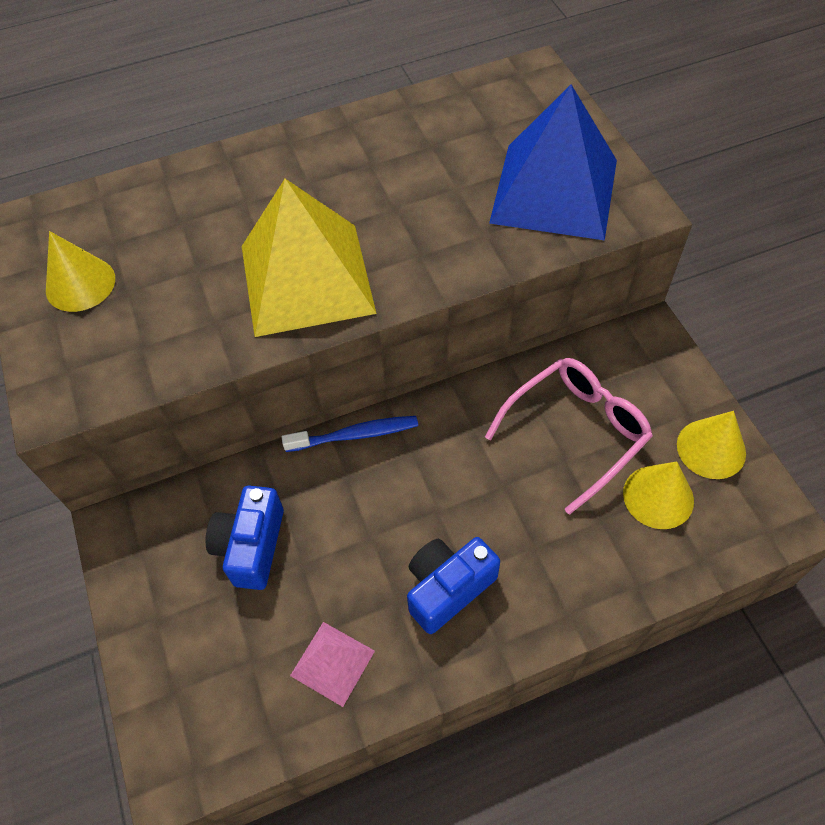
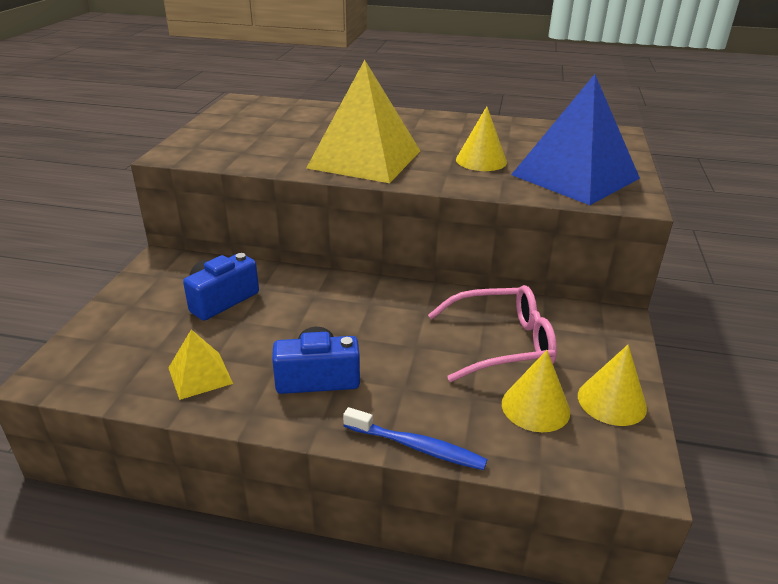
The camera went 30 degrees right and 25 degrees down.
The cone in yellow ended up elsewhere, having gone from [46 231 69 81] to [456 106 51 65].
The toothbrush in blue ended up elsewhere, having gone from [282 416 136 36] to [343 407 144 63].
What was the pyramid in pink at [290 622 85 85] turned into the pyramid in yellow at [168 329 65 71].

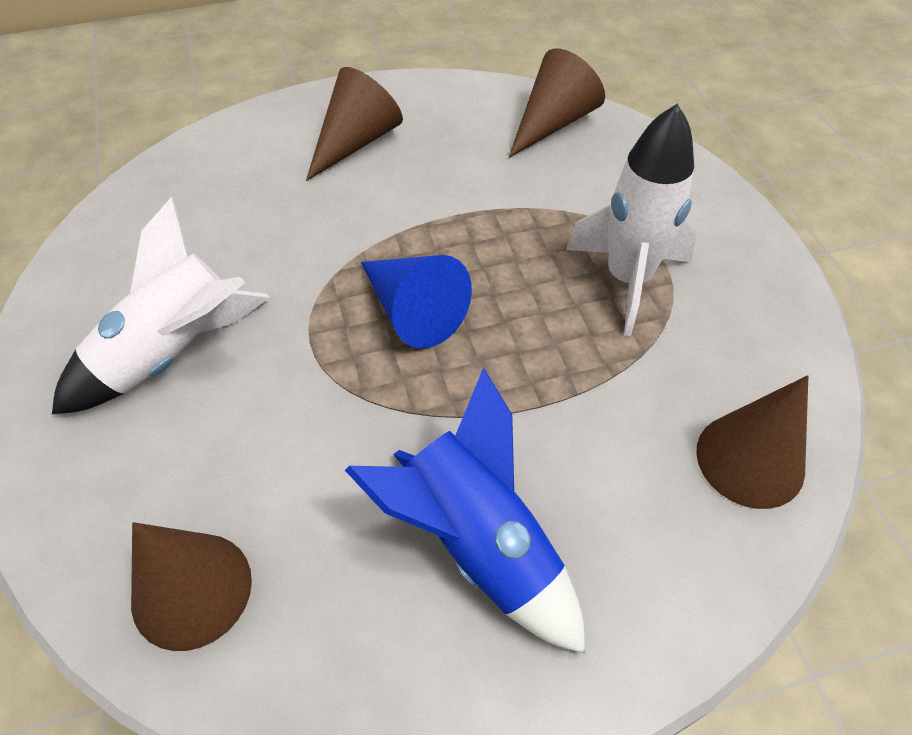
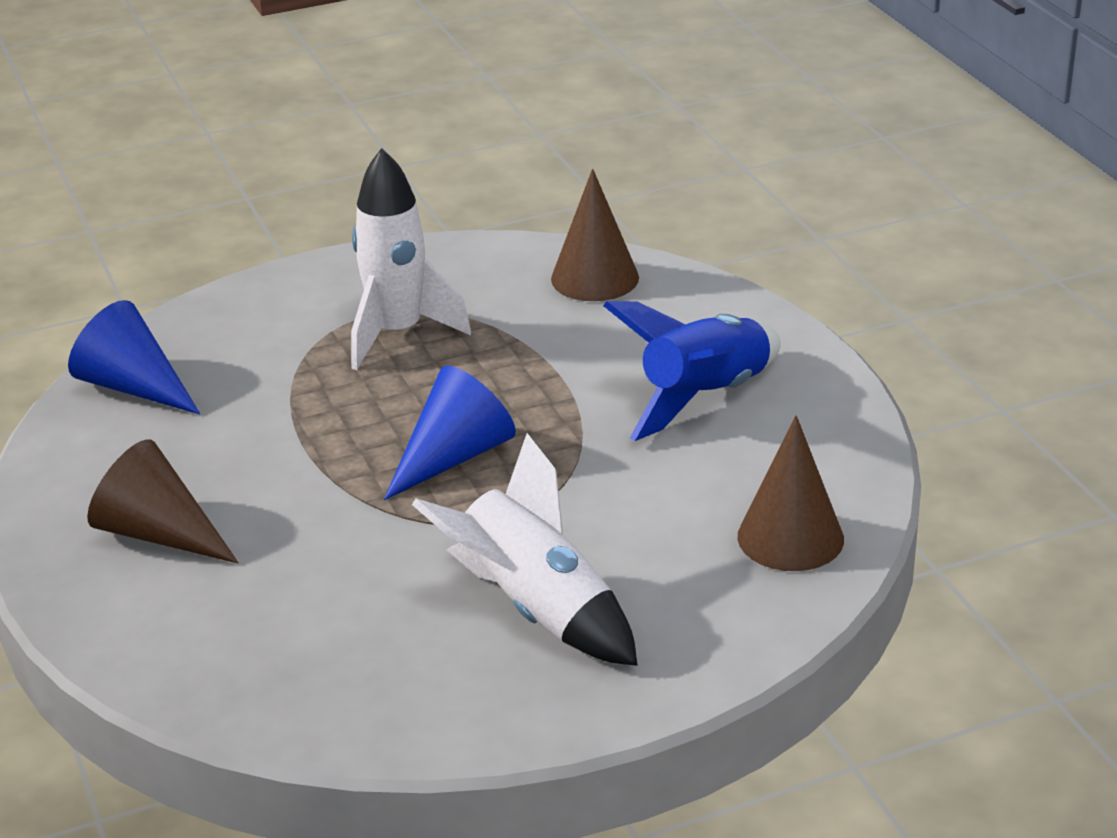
The camera went 95 degrees left and 20 degrees down.
What was the cone in brown at [509 48 96 110] turned into the cone in blue at [68 300 132 114].

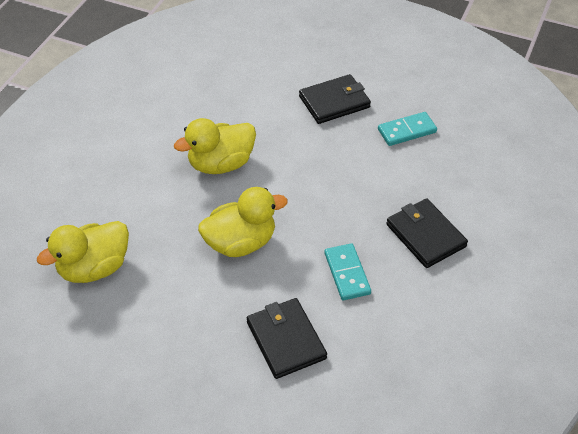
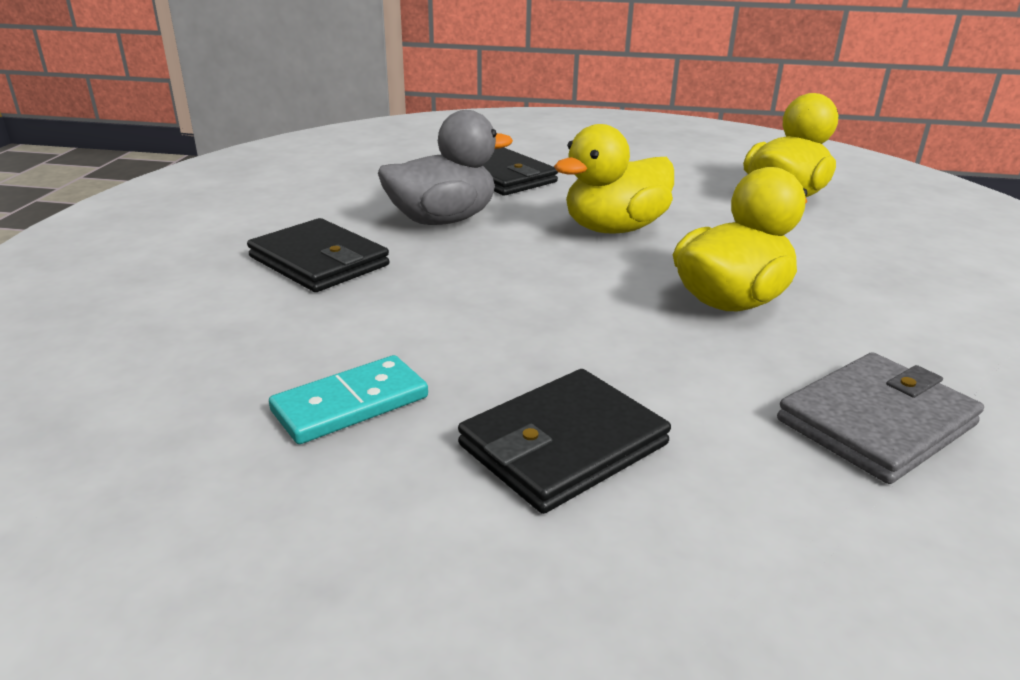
The camera went 165 degrees right and 20 degrees down.
Where the domino in turquoise stood at [324 243 47 57], the duck in grey came to stand at [378 110 135 115].
The second view gained the wallet in grey at [777 352 207 132].

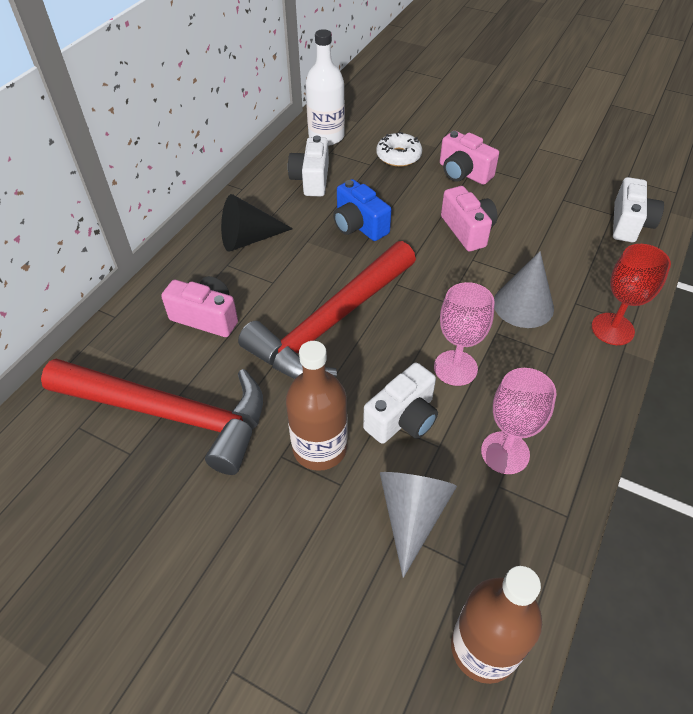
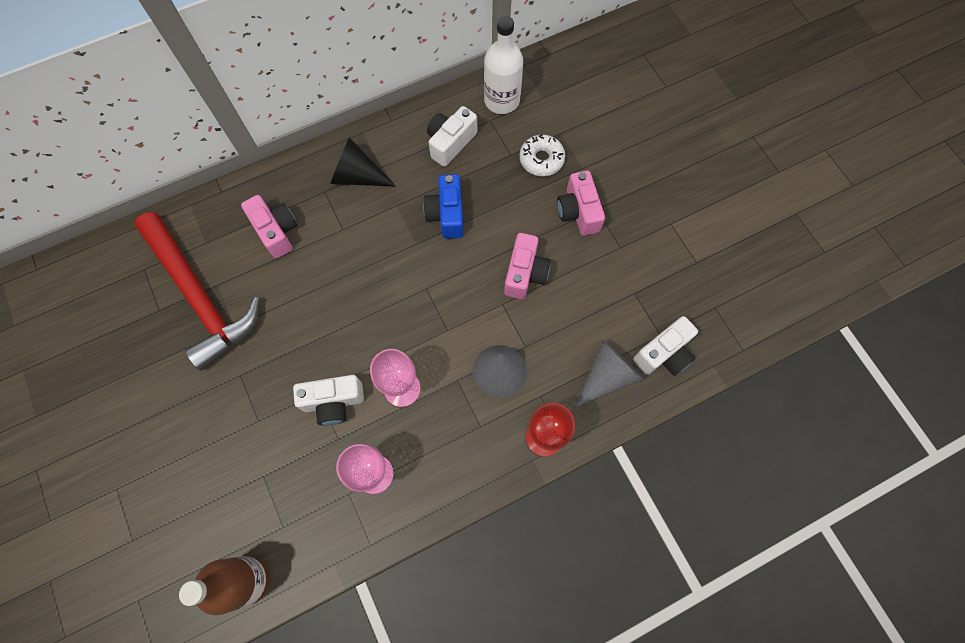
The camera went 35 degrees right and 20 degrees up.
The second view lost the hammer in red at [238 241 178 138].
The second view lost the bottle in brown at [286 341 62 130].
The cone in grey ended up elsewhere, having gone from [380 472 77 106] to [576 340 68 67].

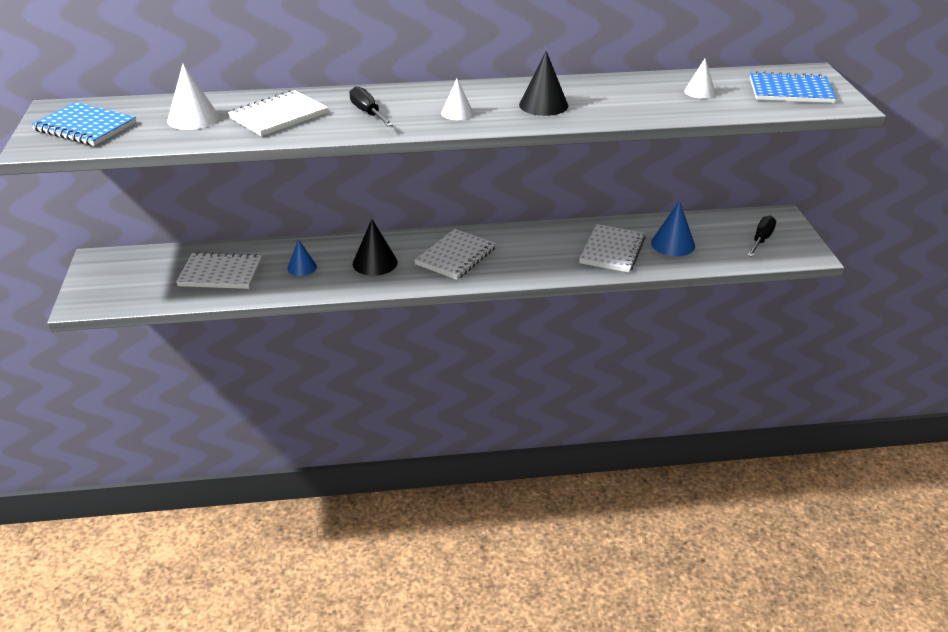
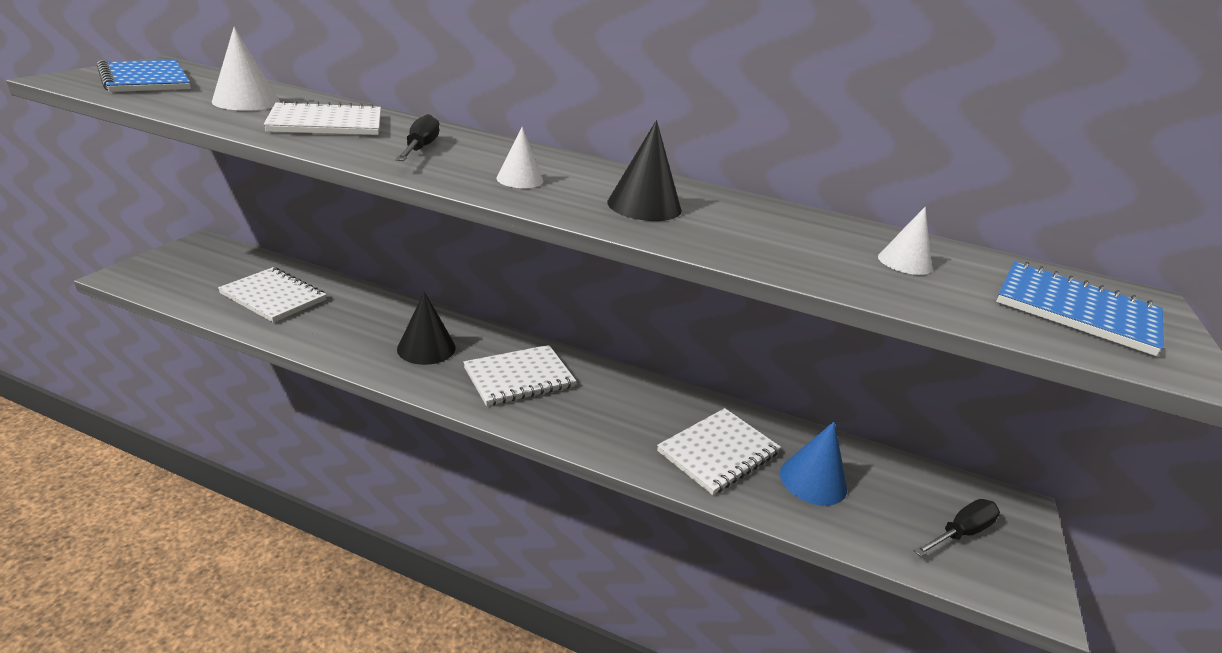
The camera went 25 degrees right and 5 degrees down.
The second view lost the cone in blue at [287 239 30 37].

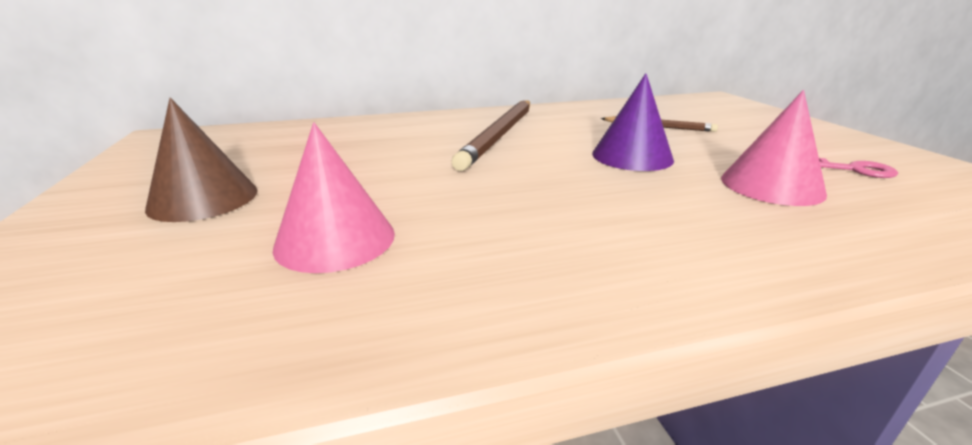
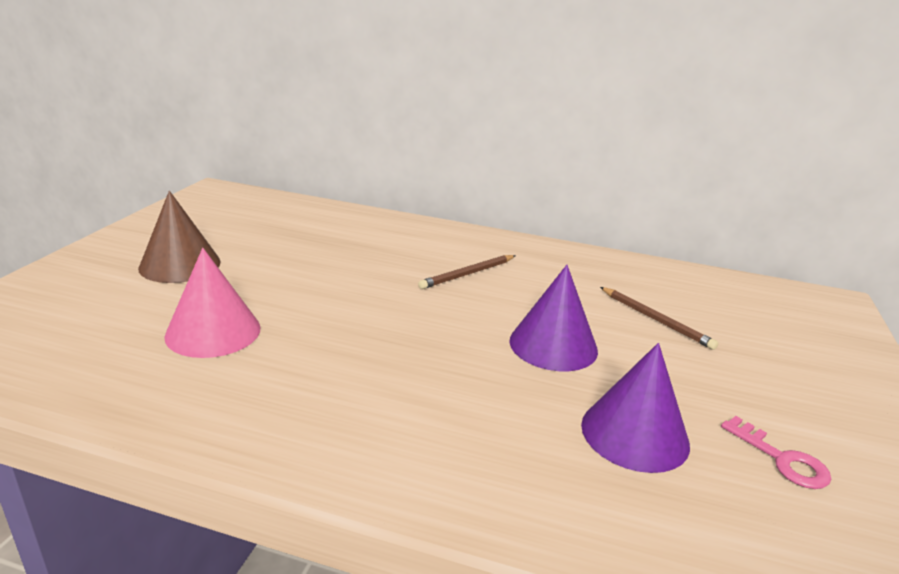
The camera went 30 degrees right and 0 degrees up.
What was the cone in pink at [721 90 106 116] turned into the cone in purple at [581 343 109 130].
The size of the pencil in brown at [452 100 78 71] changed by a factor of 0.52.

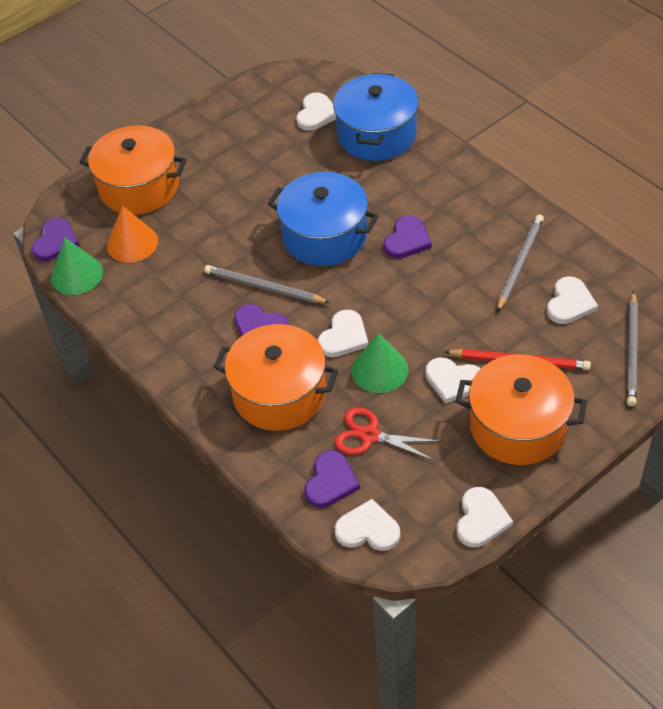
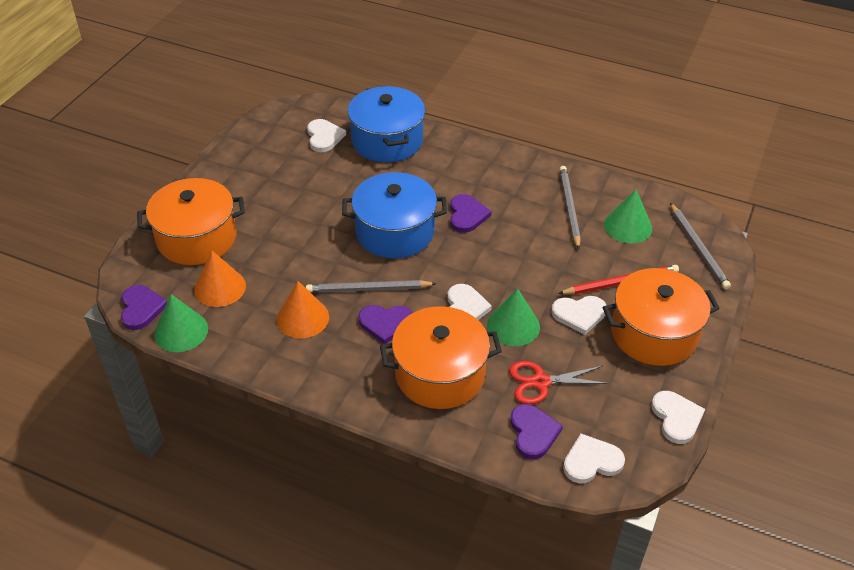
The camera went 30 degrees left and 5 degrees down.
Where the heart in white stood at [547 276 51 48], the cone in green came to stand at [604 189 48 54].
The second view gained the cone in orange at [276 281 53 57].

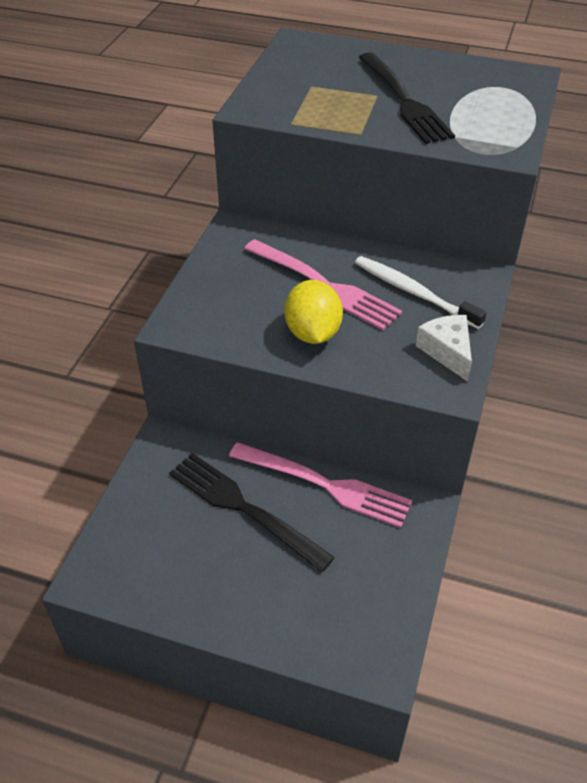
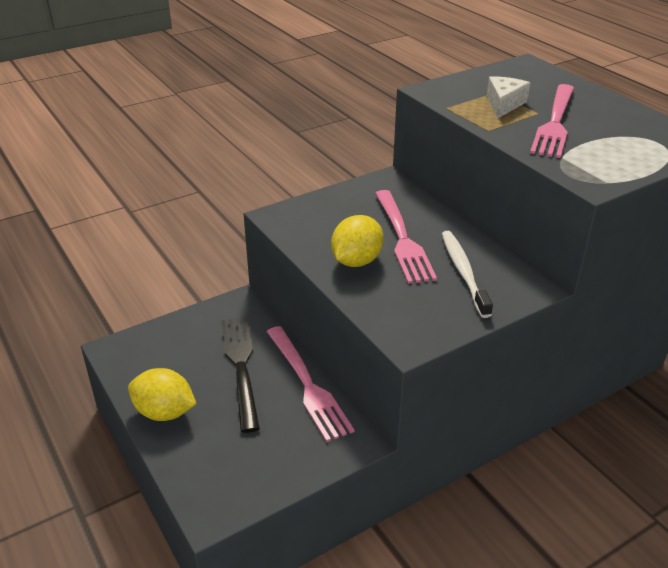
The camera went 40 degrees right and 10 degrees down.
What was the fork in black at [359 52 96 92] turned into the fork in pink at [530 84 44 74].
The cheese in white ended up elsewhere, having gone from [416 315 56 67] to [487 76 43 42].
The second view gained the lemon in yellow at [128 368 69 53].

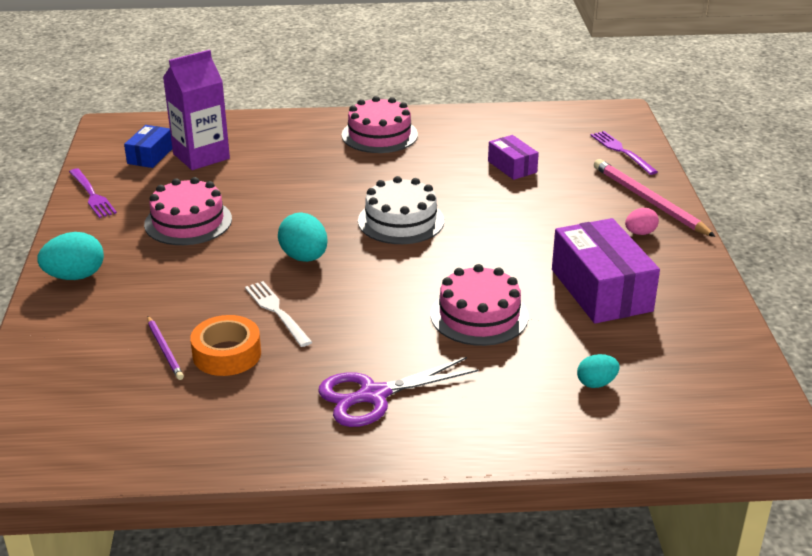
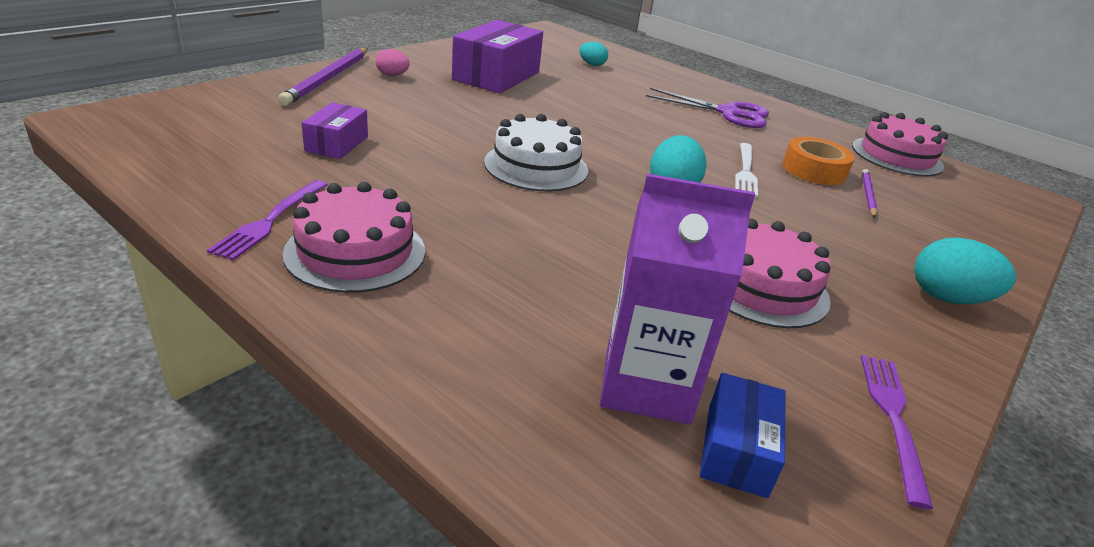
The camera went 140 degrees left and 0 degrees up.
The box in blue at [124 125 48 43] ended up facing another way, 45 degrees counterclockwise from before.
The fork in purple ended up elsewhere, having gone from [590 131 68 44] to [207 180 121 80].
What was the pencil in pink at [594 159 122 78] turned into the pencil in purple at [278 48 90 58].
The cake in pink ended up elsewhere, having gone from [430 264 99 82] to [852 112 96 64].

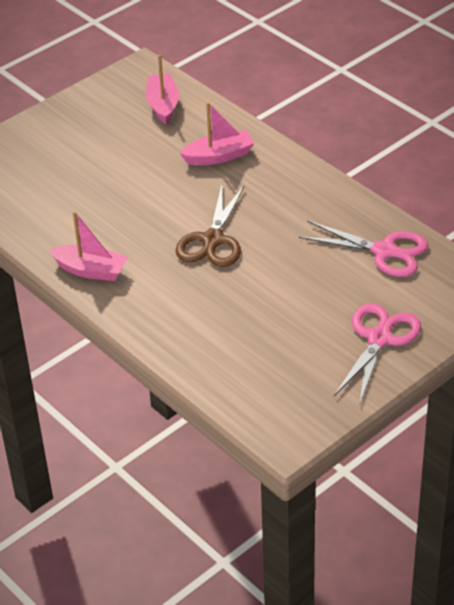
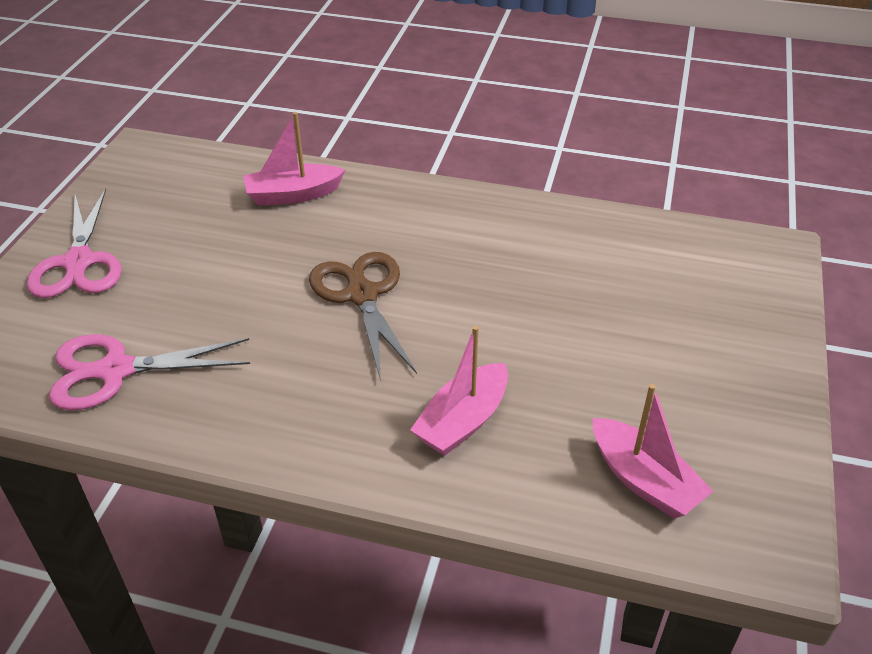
The camera went 145 degrees right and 0 degrees up.
The boat in pink ended up elsewhere, having gone from [49 211 79 70] to [244 112 101 94].

